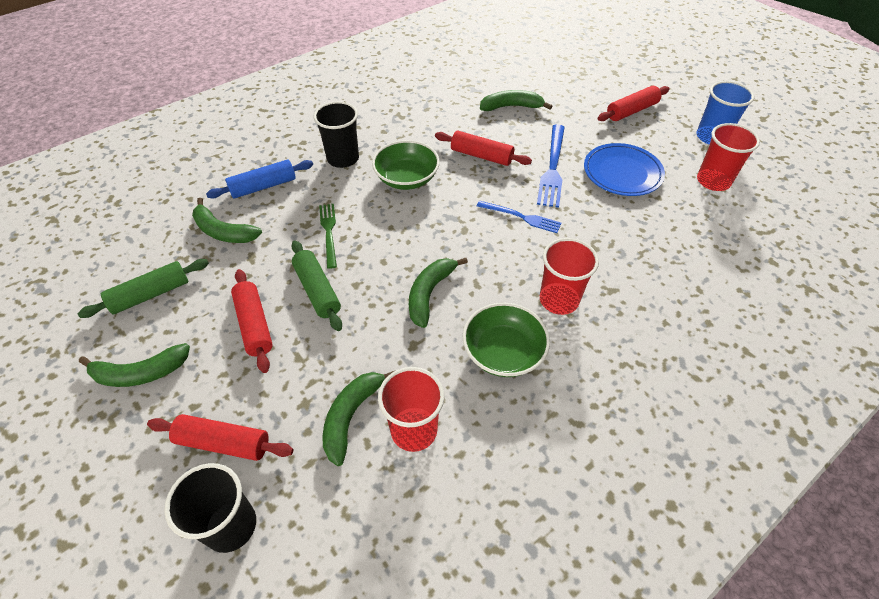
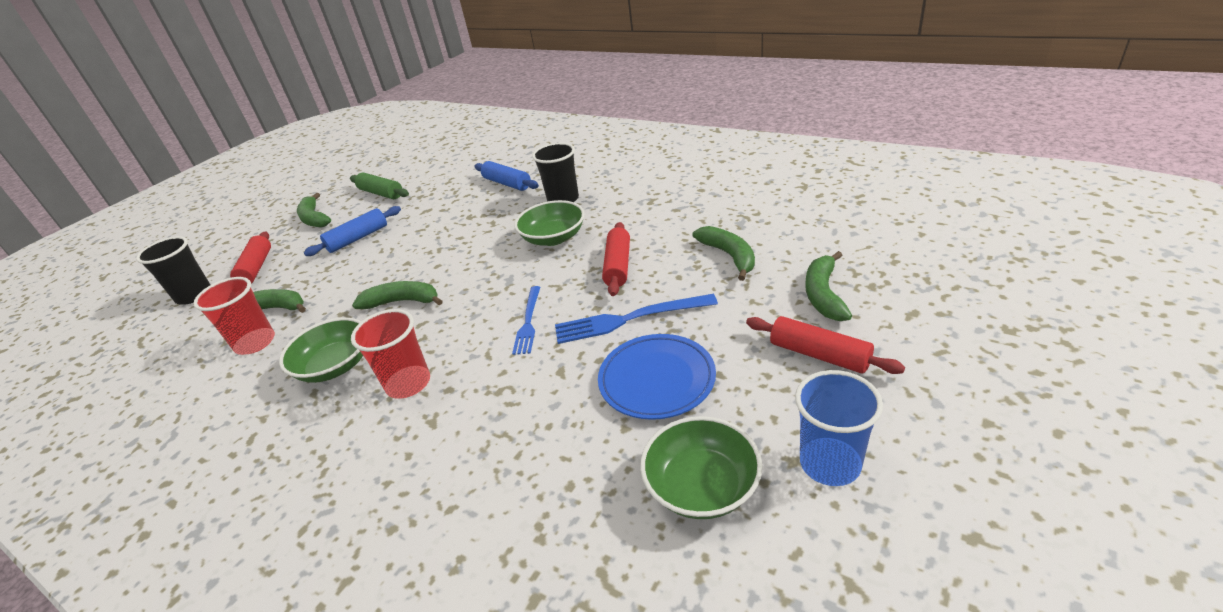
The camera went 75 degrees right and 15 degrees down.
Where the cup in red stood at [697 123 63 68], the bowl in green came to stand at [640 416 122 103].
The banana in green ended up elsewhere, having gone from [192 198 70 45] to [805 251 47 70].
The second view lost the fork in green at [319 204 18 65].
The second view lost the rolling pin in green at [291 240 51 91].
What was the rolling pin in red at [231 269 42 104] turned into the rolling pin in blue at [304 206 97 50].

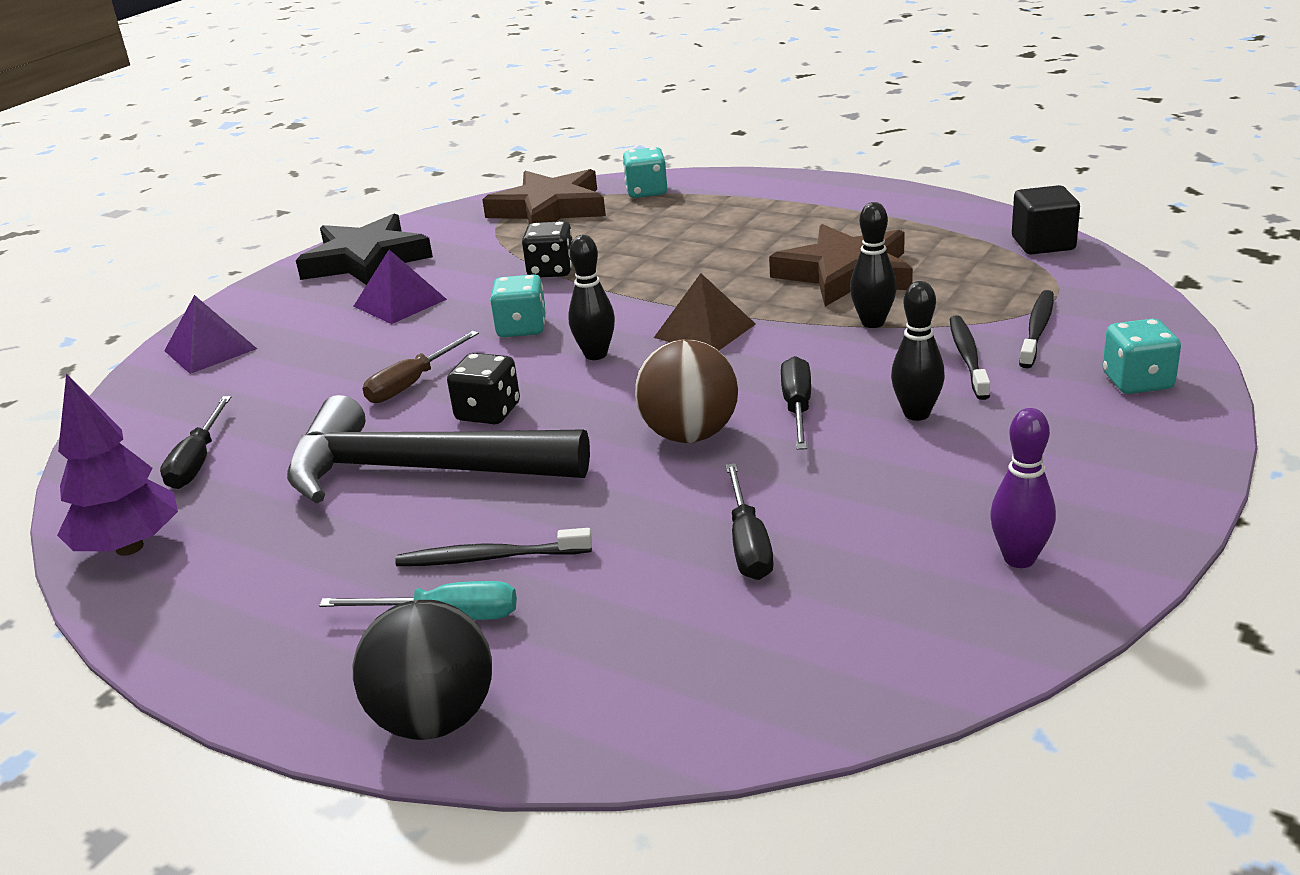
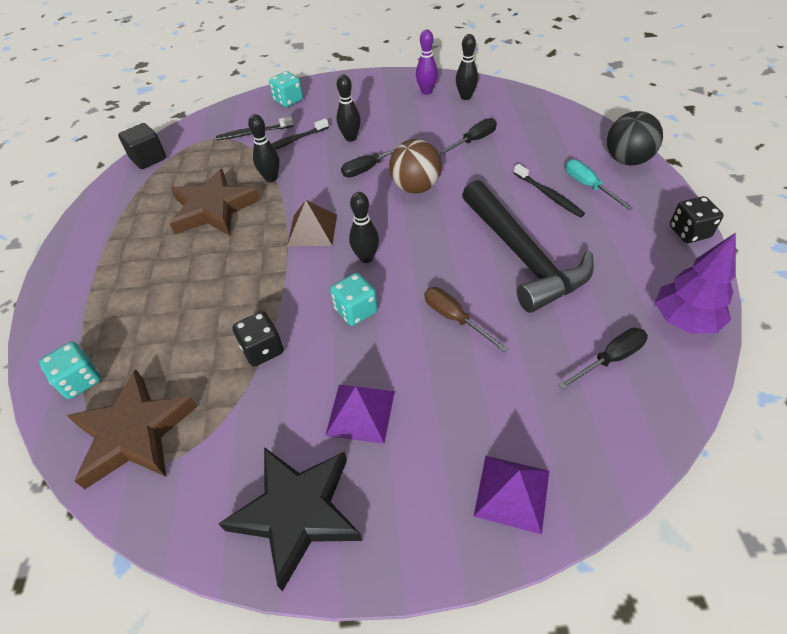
The camera went 125 degrees left and 20 degrees up.
The screwdriver in brown at [362 331 117 72] ended up facing another way, 135 degrees counterclockwise from before.
The dice in black ended up elsewhere, having gone from [447 353 73 71] to [670 196 54 47].
The second view gained the bowling pin in black at [456 34 22 66].

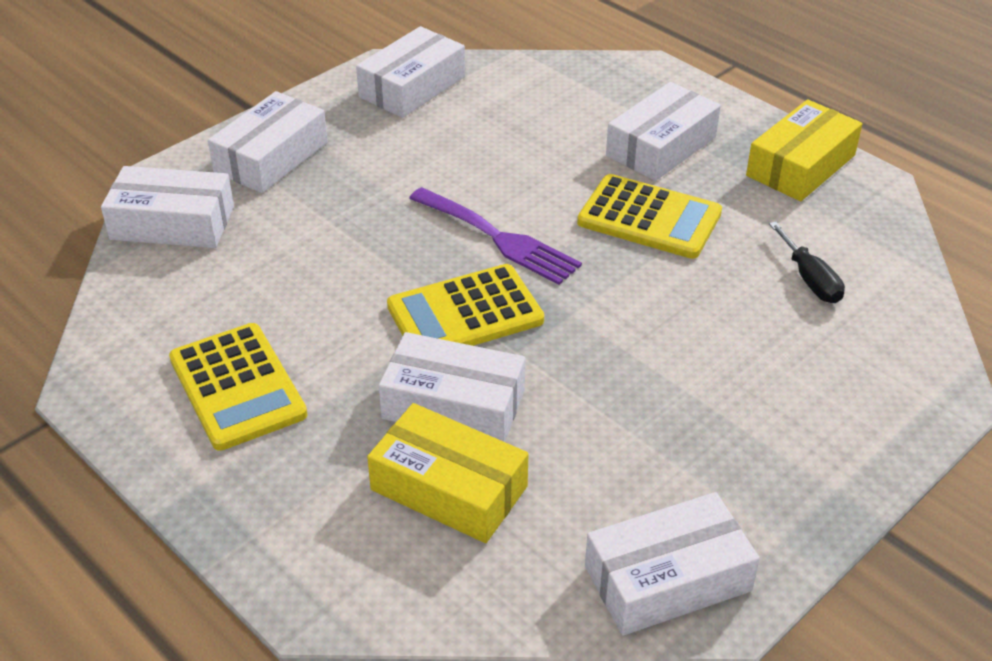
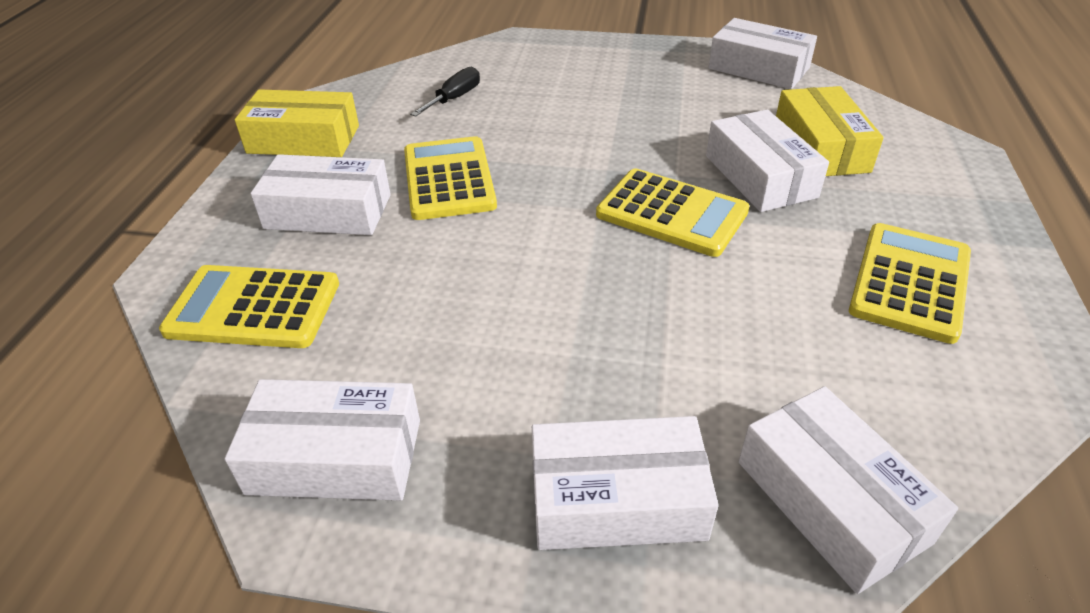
The camera went 125 degrees left and 0 degrees up.
The second view lost the fork in purple at [409 187 173 98].
The second view gained the calculator in yellow at [159 265 180 83].

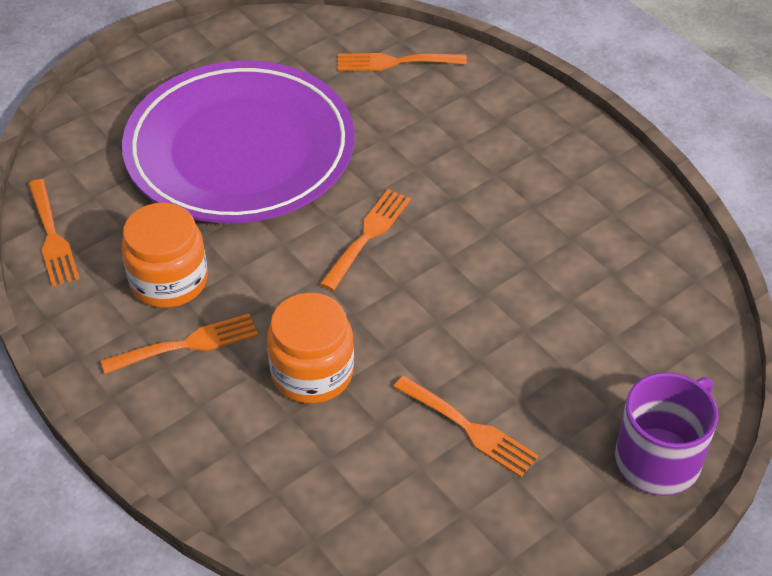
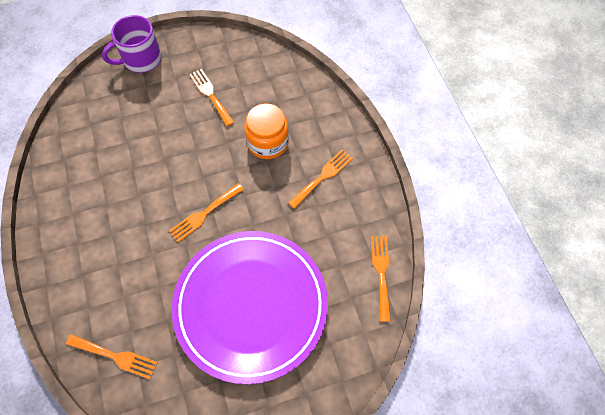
The camera went 160 degrees left and 15 degrees up.
The second view lost the jar in orange at [121 203 87 105].
The fork in orange at [101 314 157 60] ended up facing another way, 135 degrees clockwise from before.

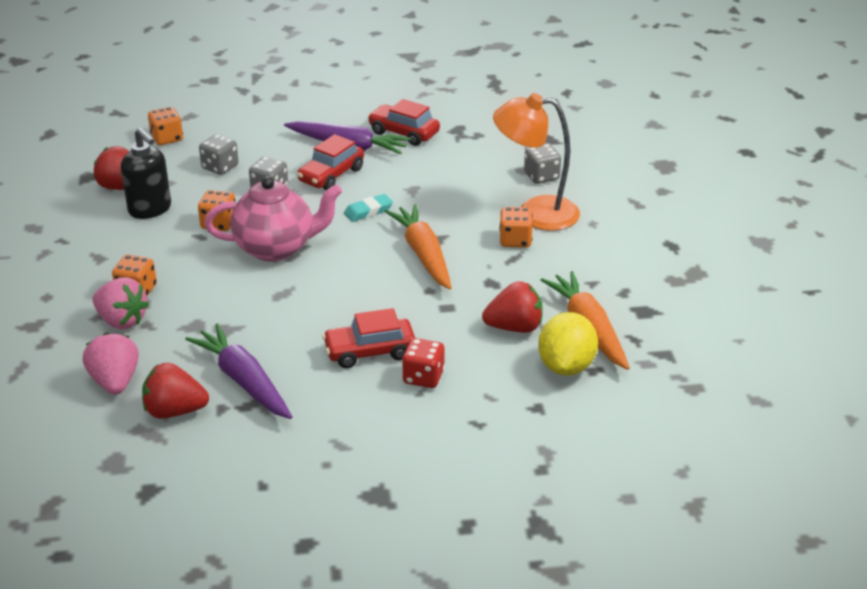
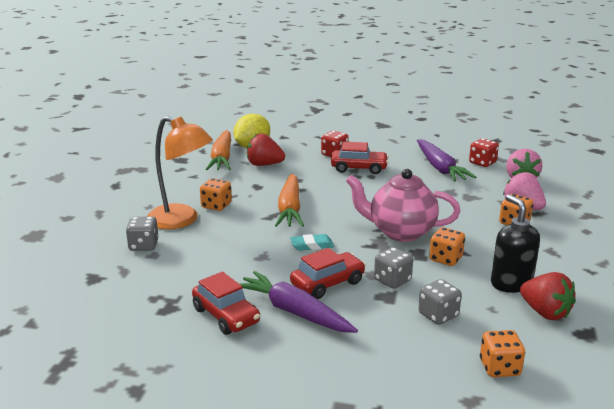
The camera went 160 degrees left and 10 degrees down.
Where the strawberry in red stood at [142 363 67 56], the dice in red came to stand at [469 138 30 29].

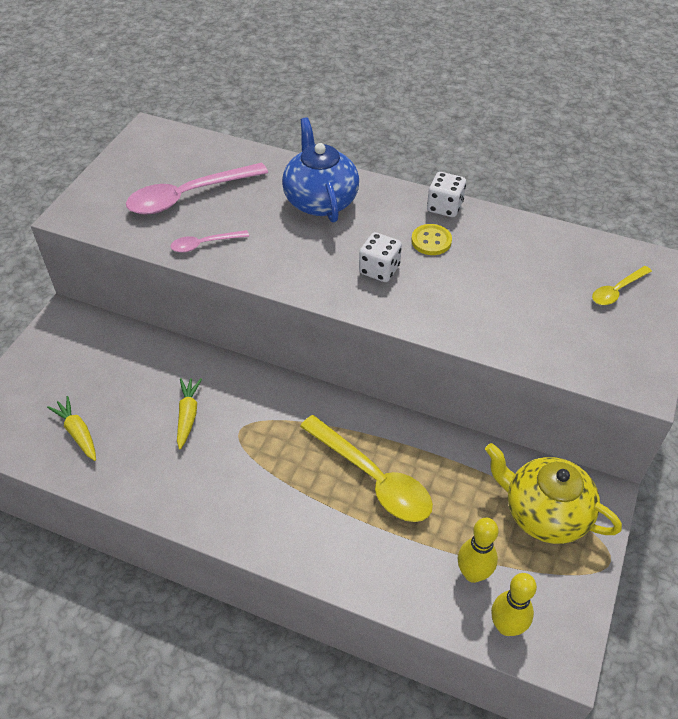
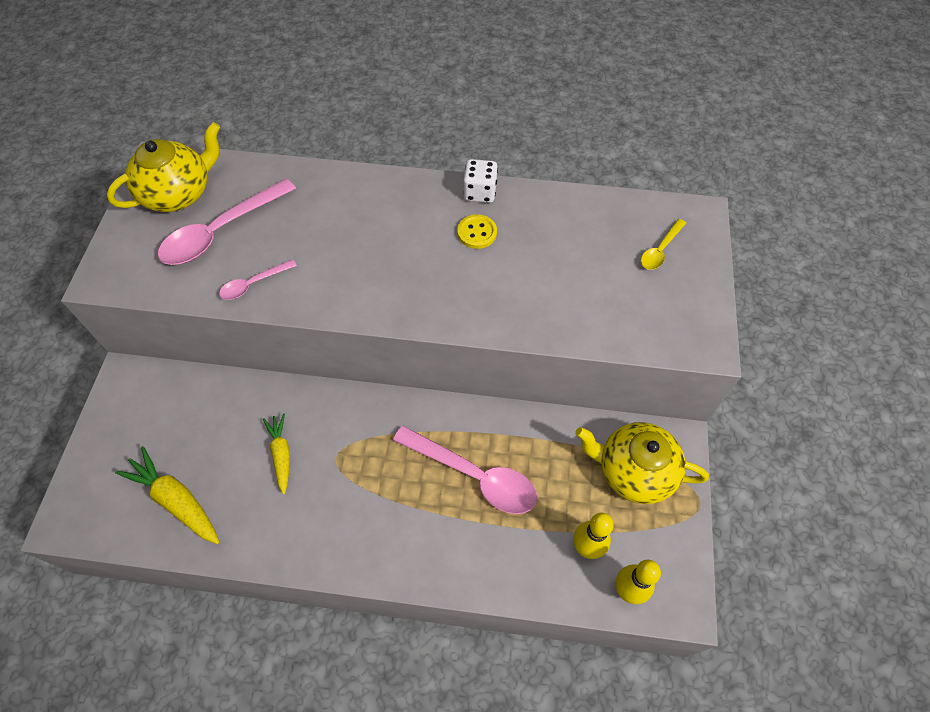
The camera went 15 degrees left and 10 degrees up.
The second view lost the teapot in blue at [282 117 77 106].
The second view lost the dice in white at [359 232 43 50].
The size of the carrot in yellow at [47 396 49 65] changed by a factor of 1.54.
What was the spoon in yellow at [300 415 133 107] turned into the spoon in pink at [393 426 144 88].
The second view gained the teapot in yellow at [107 122 113 90].

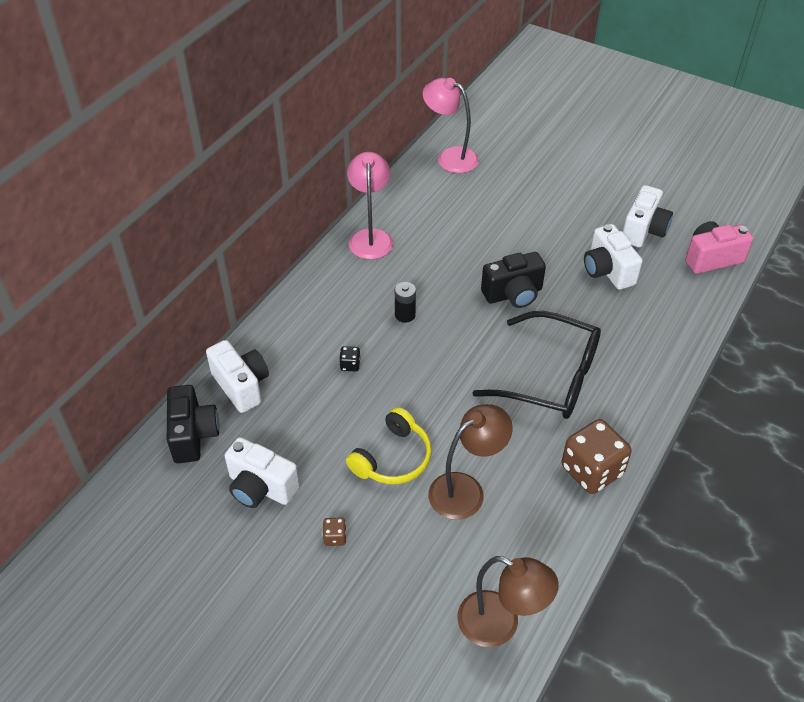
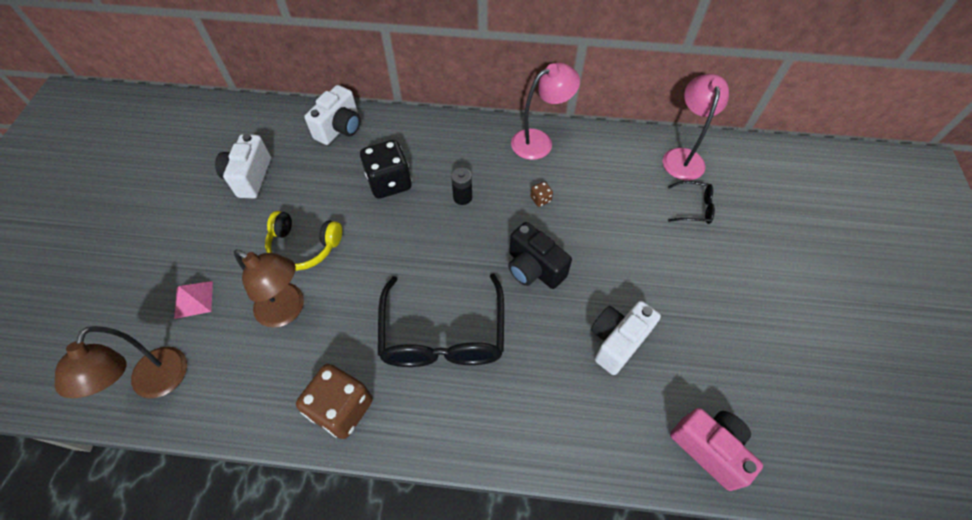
The camera went 65 degrees right and 10 degrees up.
The second view lost the camera in white at [623 185 50 63].
The size of the dice in black at [339 346 21 25] changed by a factor of 2.36.
The second view lost the camera in black at [167 385 53 78].
The dice in brown ended up elsewhere, having gone from [323 517 24 29] to [530 181 23 26].
The second view gained the glasses in black at [668 181 47 43].
The second view gained the pyramid in pink at [174 281 39 38].

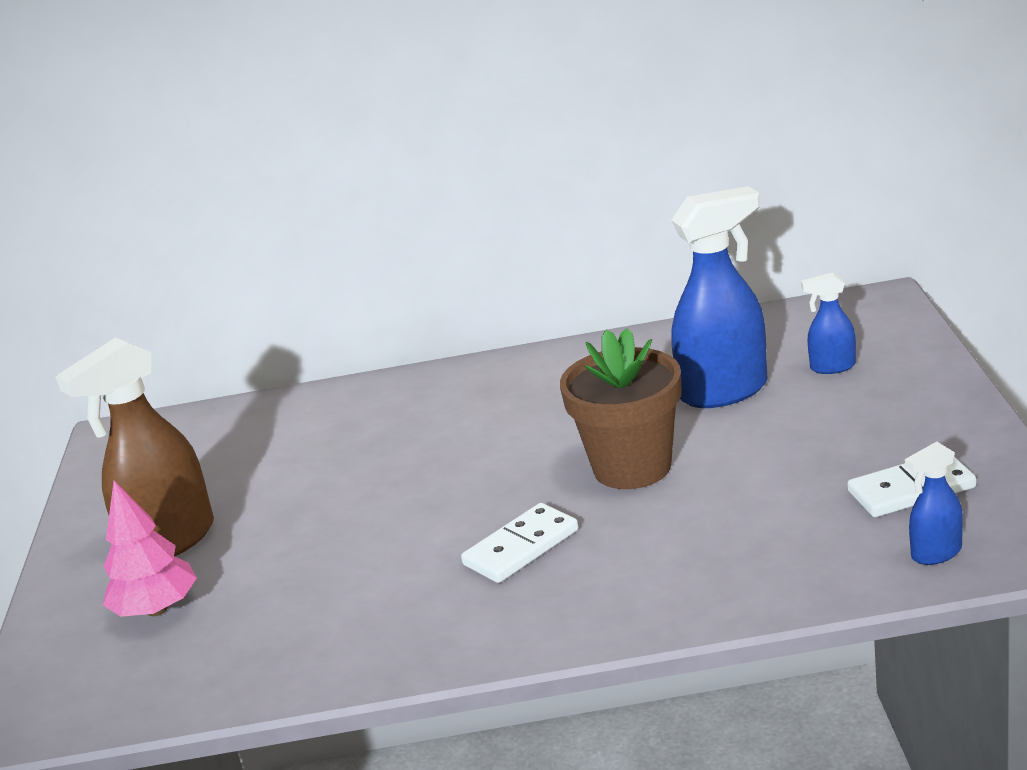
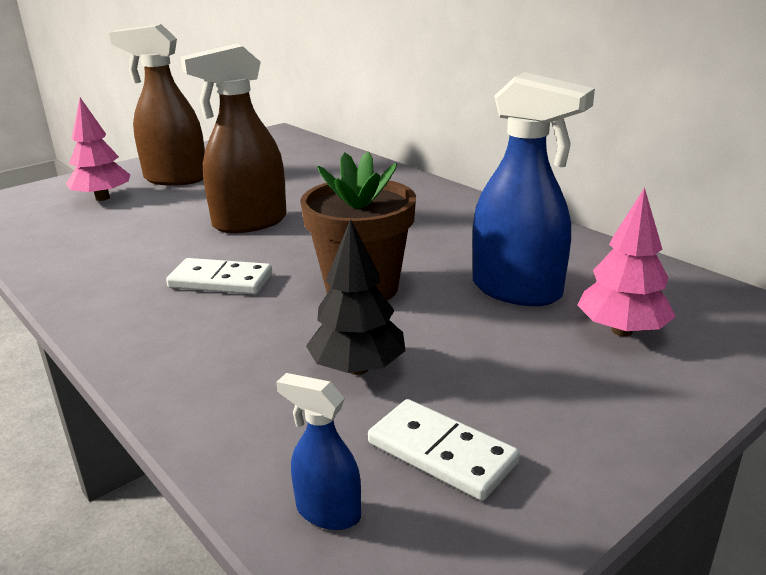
The camera went 50 degrees right and 0 degrees up.
Where the spray bottle in blue stood at [801 272 55 102], the tree in pink came to stand at [577 187 99 149].
The second view gained the spray bottle in brown at [180 44 107 189].
The second view gained the tree in black at [306 219 100 156].

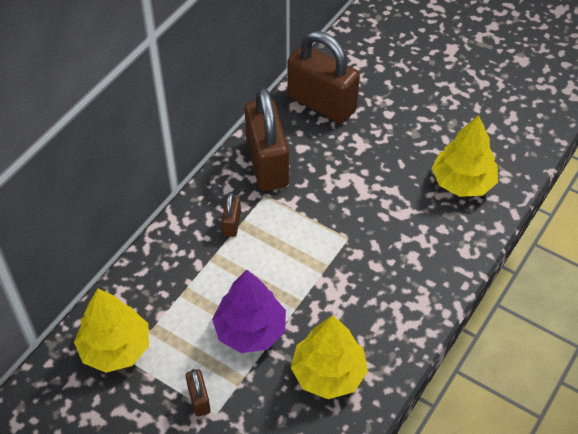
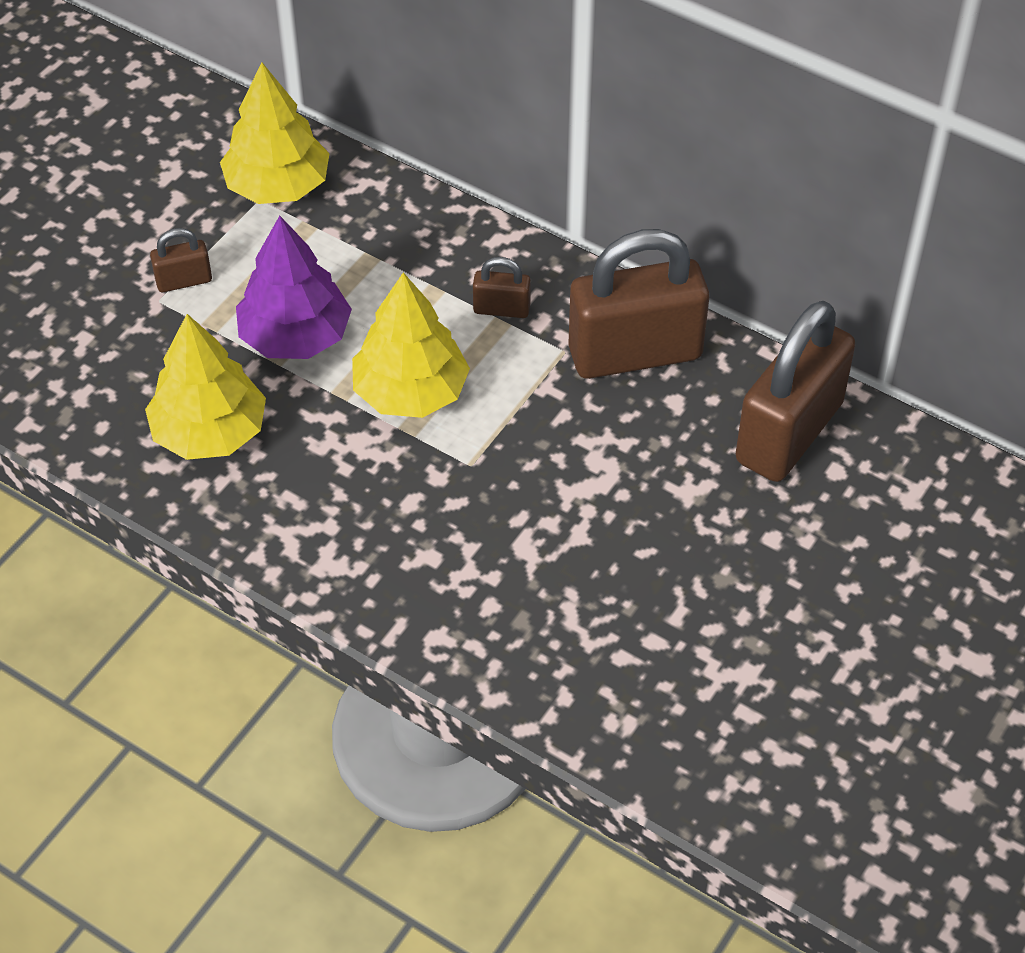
The camera went 90 degrees right and 0 degrees up.
The tree in yellow ended up elsewhere, having gone from [432 115 66 82] to [352 272 118 146].

